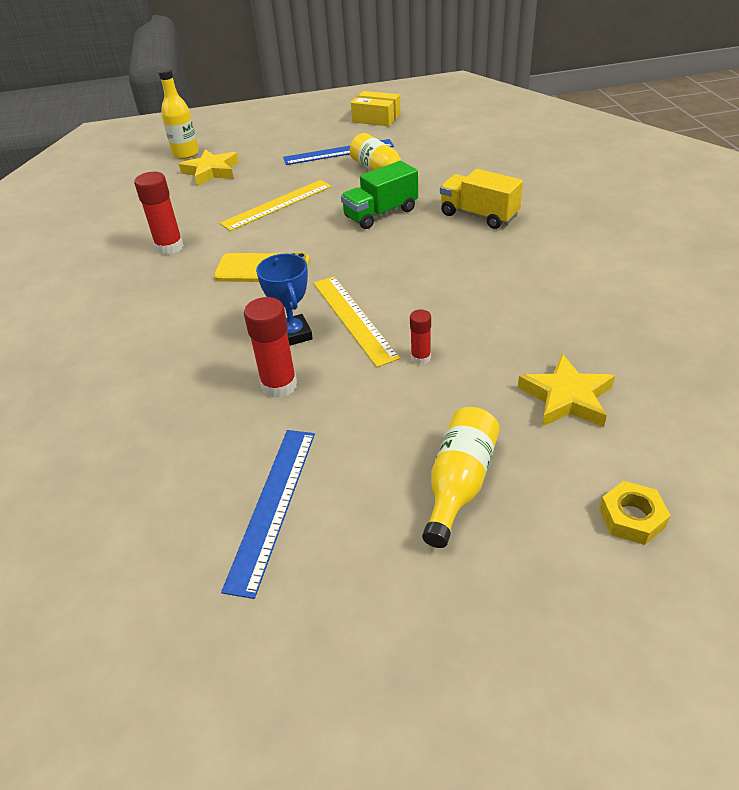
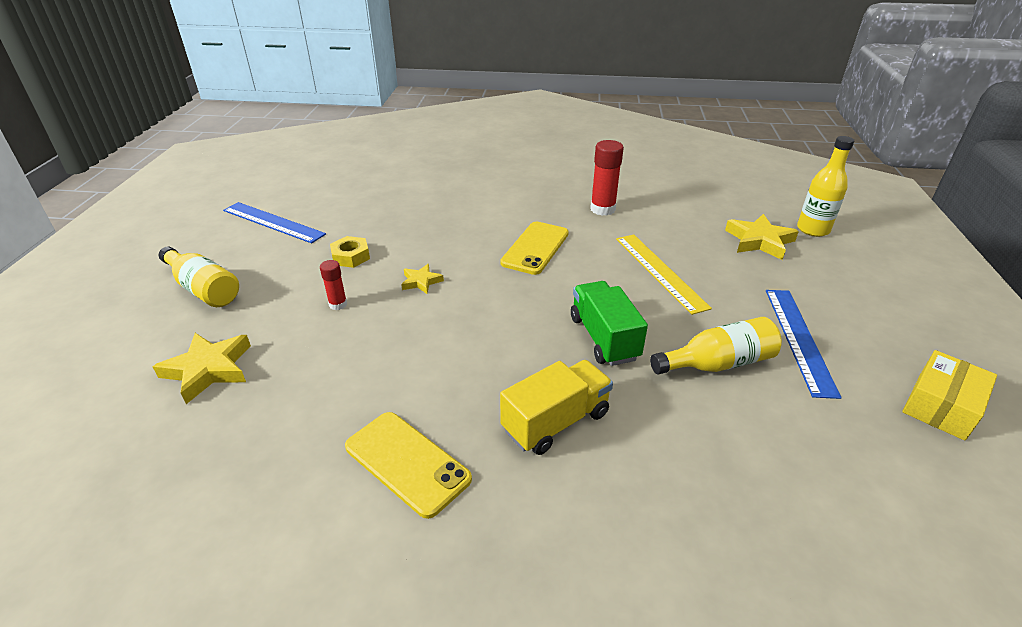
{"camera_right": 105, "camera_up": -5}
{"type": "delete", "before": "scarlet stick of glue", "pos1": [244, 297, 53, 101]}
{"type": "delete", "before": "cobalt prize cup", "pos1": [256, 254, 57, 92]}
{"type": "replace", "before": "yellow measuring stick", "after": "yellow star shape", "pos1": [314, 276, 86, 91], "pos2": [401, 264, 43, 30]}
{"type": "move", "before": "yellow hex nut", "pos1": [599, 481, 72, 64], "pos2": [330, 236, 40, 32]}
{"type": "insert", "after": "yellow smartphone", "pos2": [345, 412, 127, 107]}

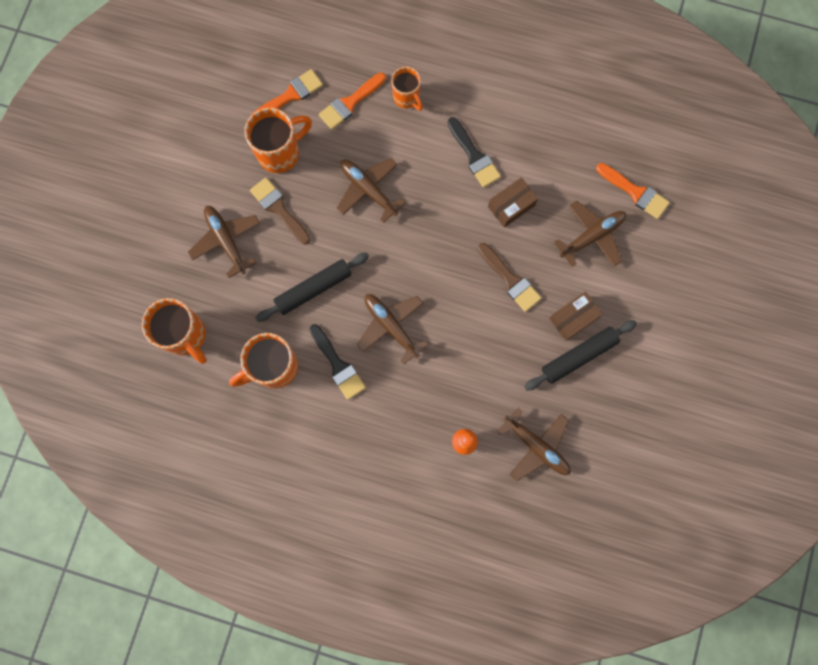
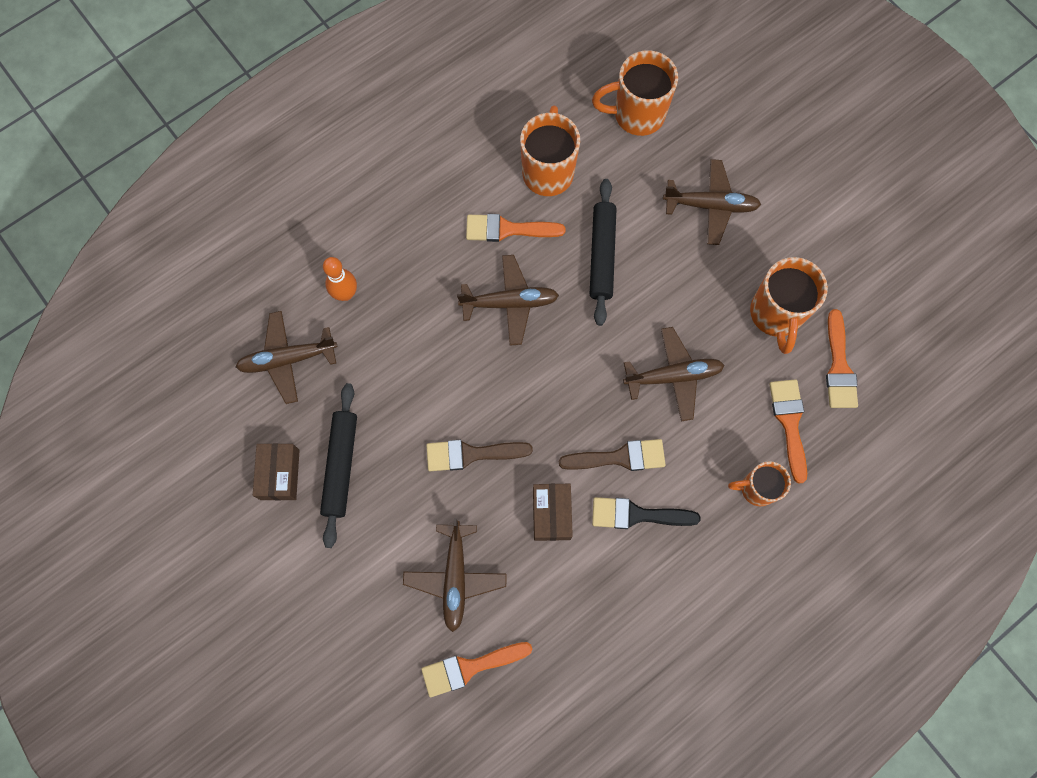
{"camera_right": 125, "camera_up": -5}
{"type": "move", "before": "dark brown paintbrush", "pos1": [250, 177, 61, 67], "pos2": [559, 439, 107, 32]}
{"type": "recolor", "before": "ebony paintbrush", "after": "orange-coloured paintbrush", "pos1": [309, 324, 57, 76], "pos2": [466, 214, 100, 28]}
{"type": "move", "before": "dark brown parcel", "pos1": [549, 292, 54, 49], "pos2": [253, 444, 47, 57]}

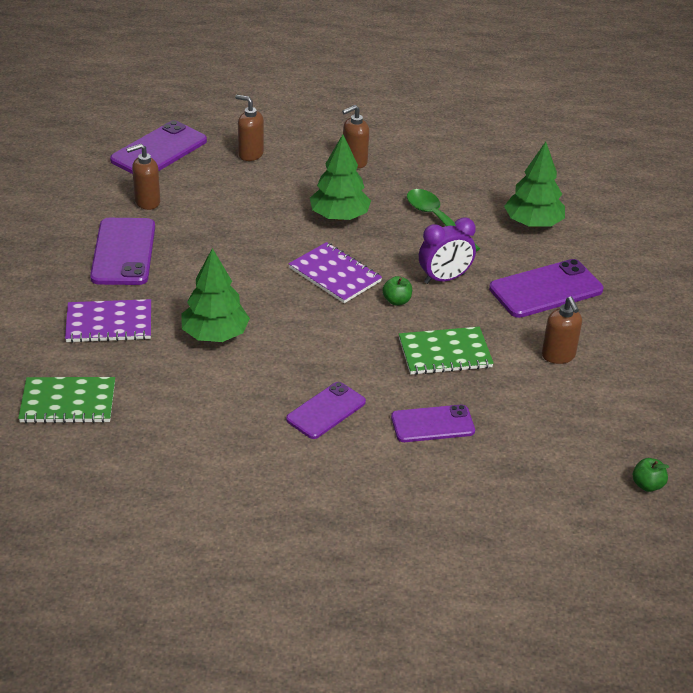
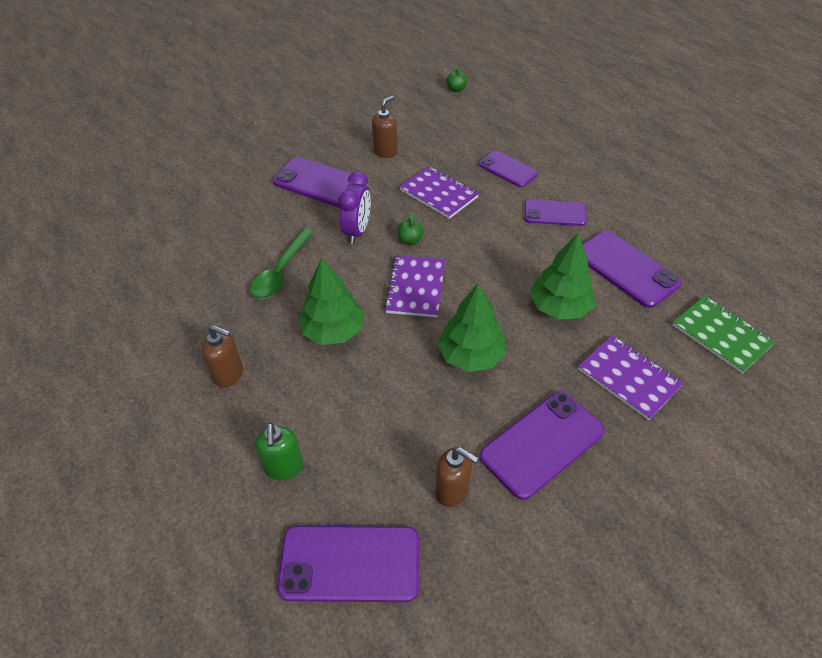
{"camera_right": -125, "camera_up": 10}
{"type": "recolor", "before": "dark brown pump bottle", "after": "emerald pump bottle", "pos1": [235, 95, 29, 66], "pos2": [255, 423, 48, 57]}
{"type": "recolor", "before": "emerald notepad", "after": "purple notepad", "pos1": [399, 327, 95, 48], "pos2": [399, 166, 80, 53]}
{"type": "rotate", "before": "purple clock", "pos1": [419, 217, 57, 67], "pos2": [339, 171, 32, 73], "turn": 75}
{"type": "move", "before": "emerald toy tree", "pos1": [504, 142, 61, 86], "pos2": [437, 283, 69, 89]}
{"type": "insert", "after": "purple smartphone", "pos2": [583, 231, 99, 77]}

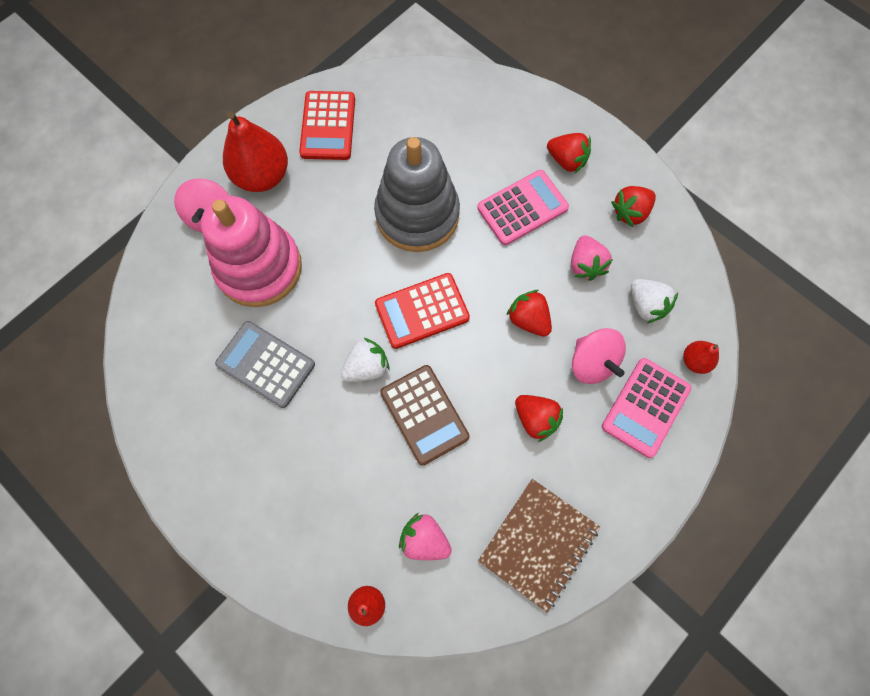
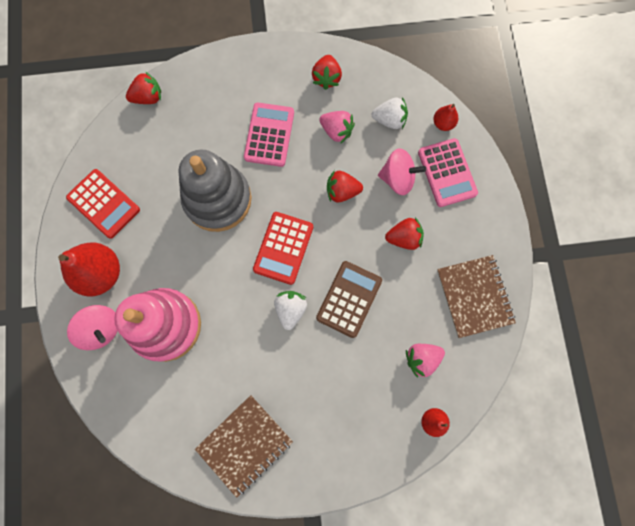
{"camera_right": -50, "camera_up": 5}
{"type": "delete", "before": "gray adding machine", "pos1": [215, 321, 100, 87]}
{"type": "rotate", "before": "dark brown adding machine", "pos1": [380, 365, 90, 101], "pos2": [316, 261, 66, 77], "turn": -75}
{"type": "move", "before": "scarlet berry", "pos1": [547, 133, 44, 40], "pos2": [126, 71, 35, 33]}
{"type": "insert", "after": "dark brown notepad", "pos2": [195, 395, 98, 103]}

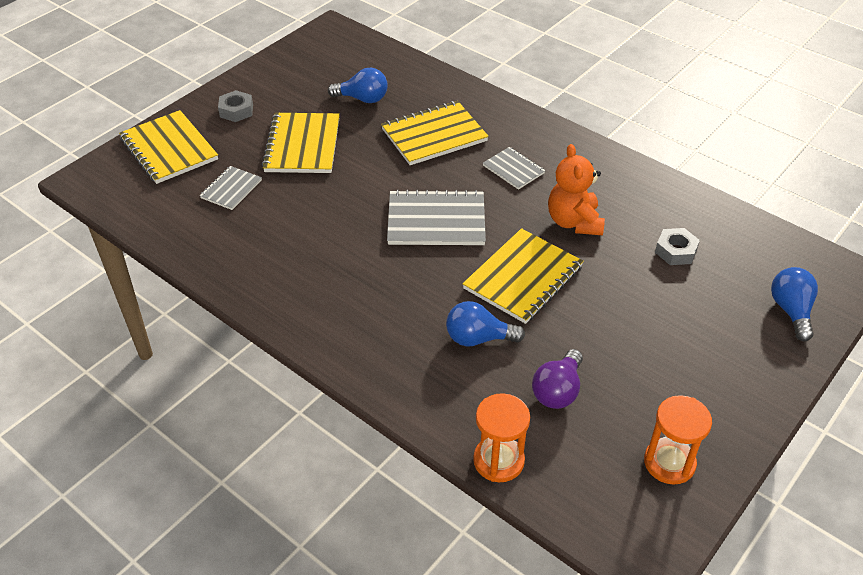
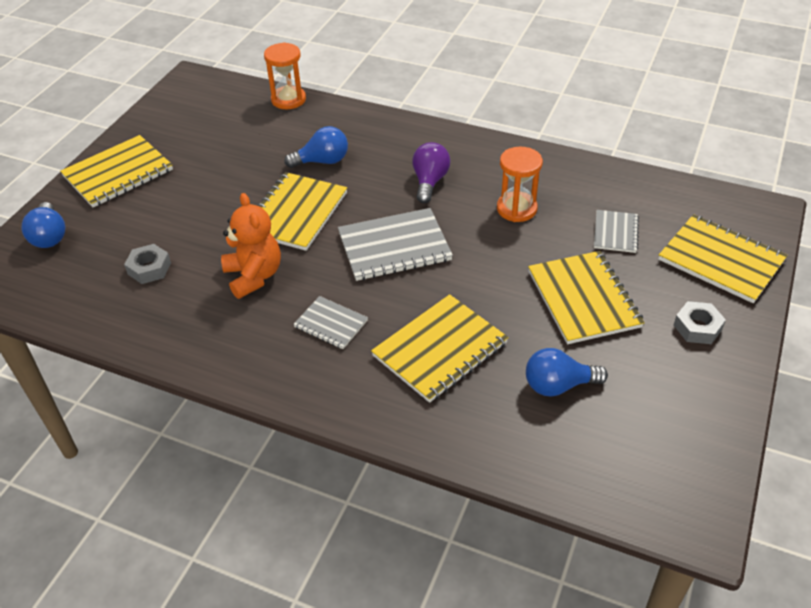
{"camera_right": 165, "camera_up": 0}
{"type": "move", "before": "purple light bulb", "pos1": [532, 349, 51, 60], "pos2": [412, 142, 39, 61]}
{"type": "move", "before": "orange-coloured sandglass", "pos1": [644, 395, 68, 90], "pos2": [497, 147, 46, 75]}
{"type": "insert", "after": "yellow notepad", "pos2": [60, 135, 113, 72]}

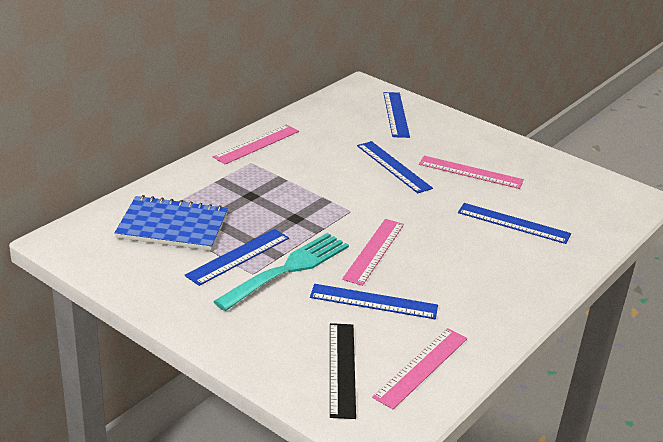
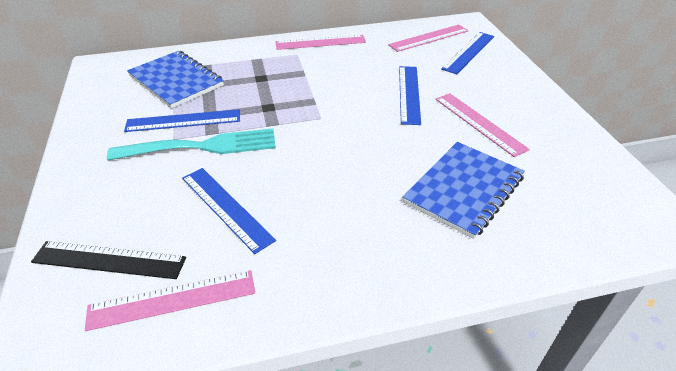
{"camera_right": 40, "camera_up": 10}
{"type": "rotate", "before": "ebony measuring stick", "pos1": [330, 323, 26, 96], "pos2": [31, 241, 155, 38], "turn": 60}
{"type": "move", "before": "pink measuring stick", "pos1": [342, 219, 62, 67], "pos2": [388, 24, 81, 28]}
{"type": "replace", "before": "cobalt measuring stick", "after": "cobalt notepad", "pos1": [458, 203, 113, 41], "pos2": [403, 142, 122, 97]}

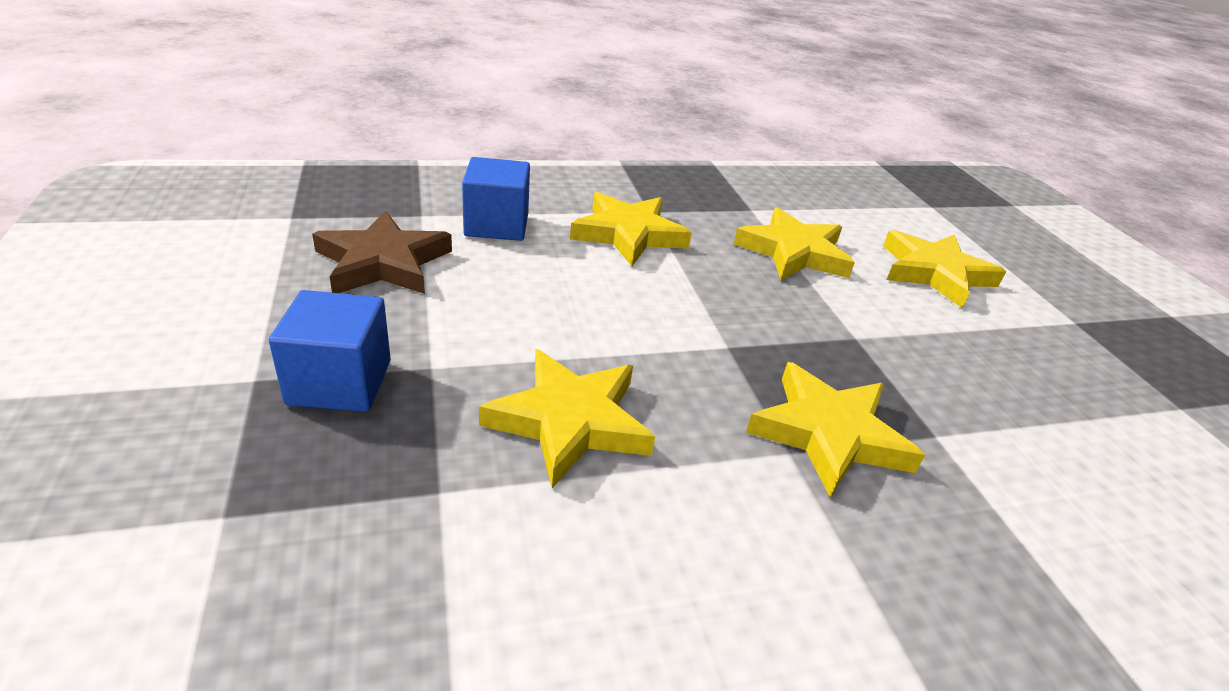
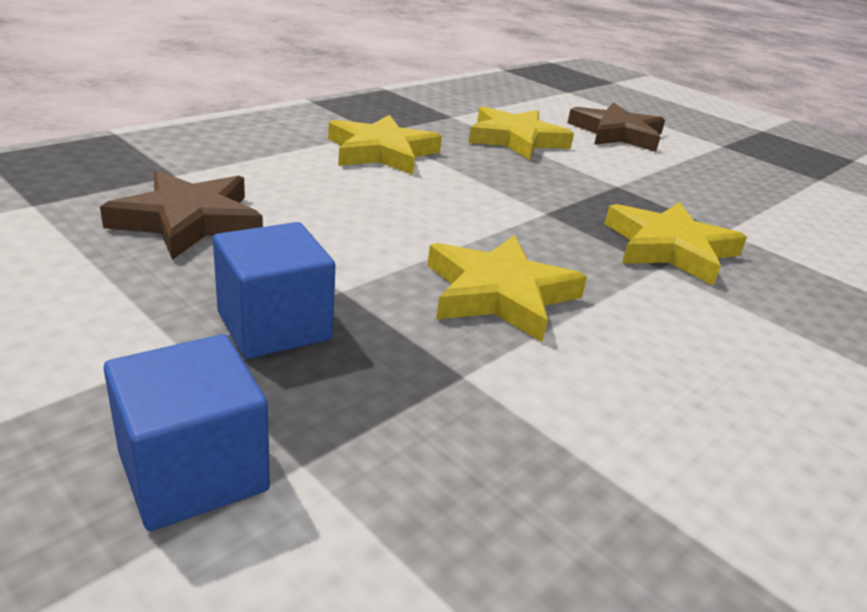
{"camera_right": -30, "camera_up": -5}
{"type": "move", "before": "cobalt cube", "pos1": [462, 157, 68, 84], "pos2": [103, 334, 167, 197]}
{"type": "recolor", "before": "yellow star shape", "after": "dark brown star shape", "pos1": [883, 230, 123, 78], "pos2": [568, 103, 97, 49]}

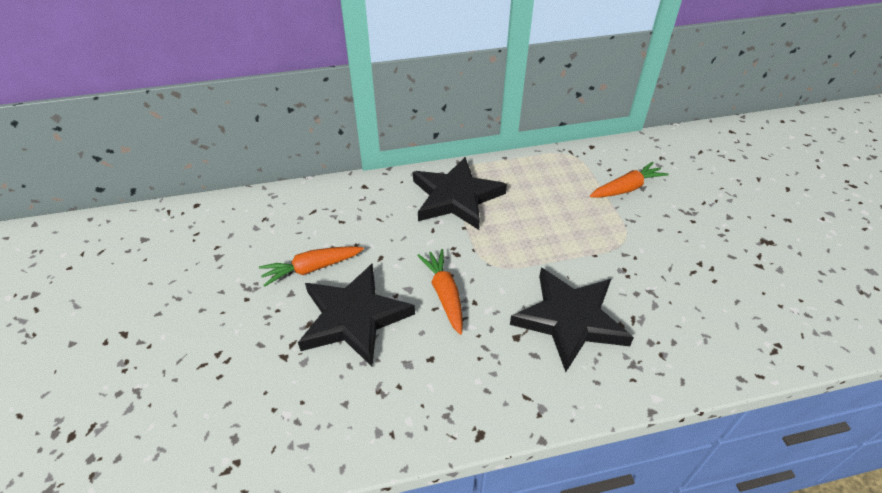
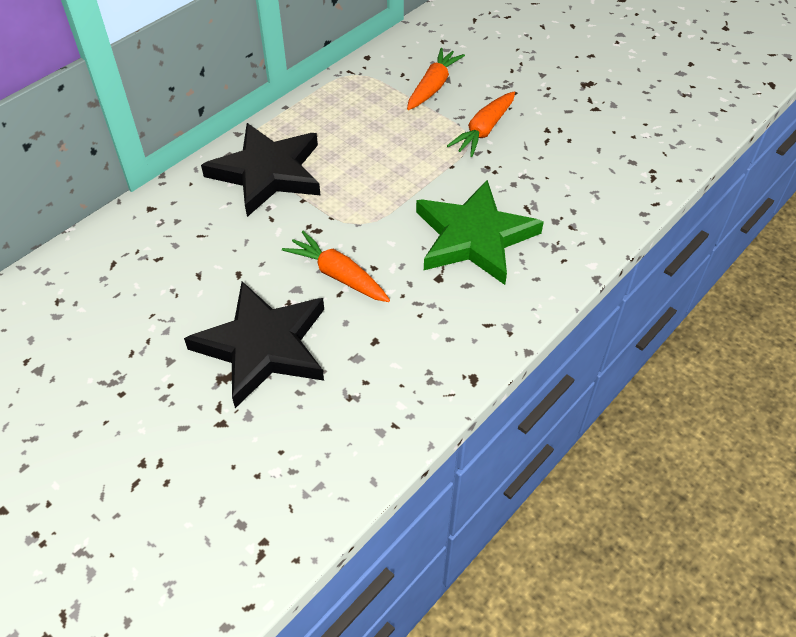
{"camera_right": -35, "camera_up": 5}
{"type": "move", "before": "orange-coloured carrot", "pos1": [259, 246, 105, 41], "pos2": [447, 92, 68, 65]}
{"type": "recolor", "before": "ebony star shape", "after": "emerald star shape", "pos1": [510, 268, 124, 104], "pos2": [416, 180, 128, 105]}

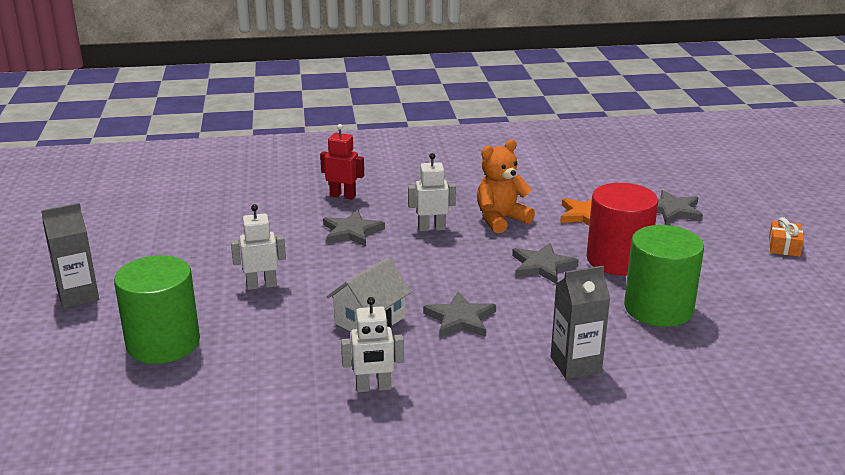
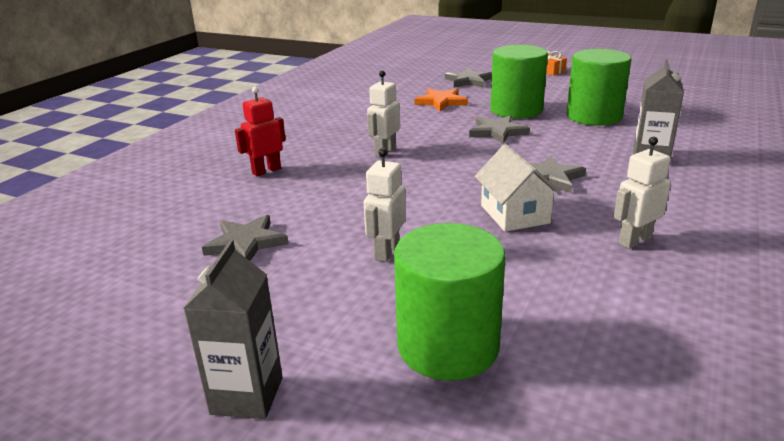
{"camera_right": -55, "camera_up": 0}
{"type": "move", "before": "gray star shape", "pos1": [323, 210, 62, 36], "pos2": [202, 215, 87, 46]}
{"type": "rotate", "before": "snow-white robot figure", "pos1": [341, 297, 63, 95], "pos2": [614, 137, 57, 112], "turn": -150}
{"type": "delete", "before": "orange-coloured stuffed bear", "pos1": [477, 139, 58, 95]}
{"type": "recolor", "before": "scarlet cylinder", "after": "emerald cylinder", "pos1": [587, 183, 71, 93], "pos2": [490, 45, 58, 74]}

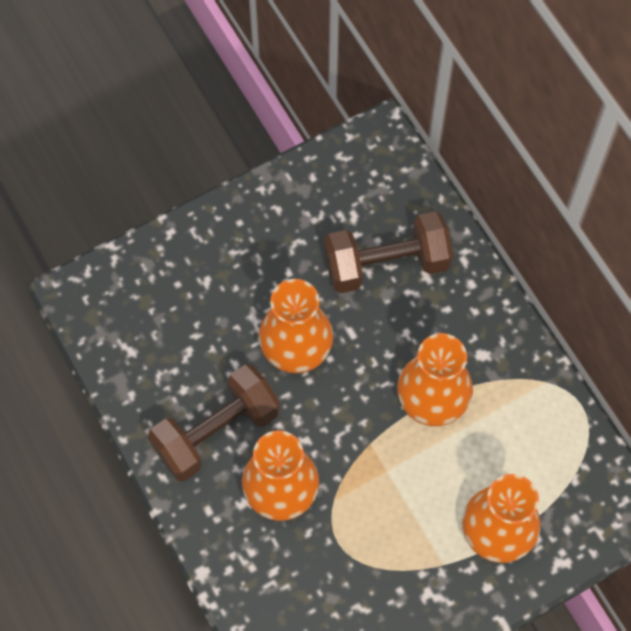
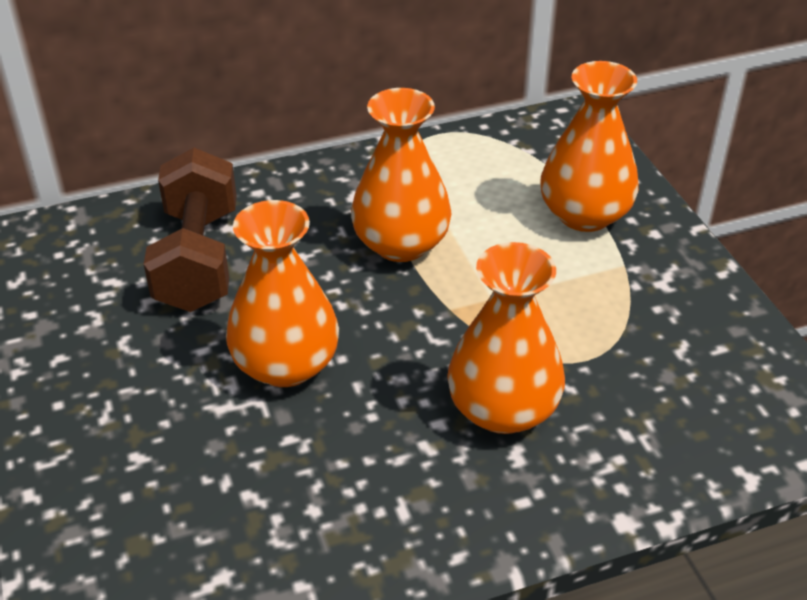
{"camera_right": -80, "camera_up": -25}
{"type": "delete", "before": "dark brown hand weight", "pos1": [148, 364, 132, 117]}

